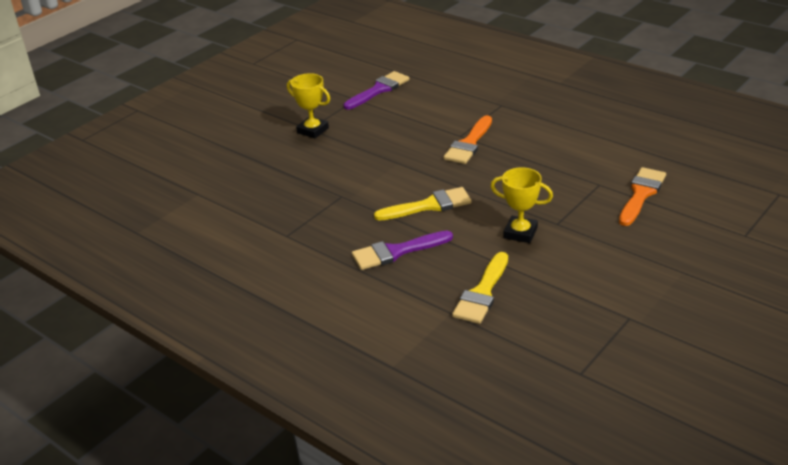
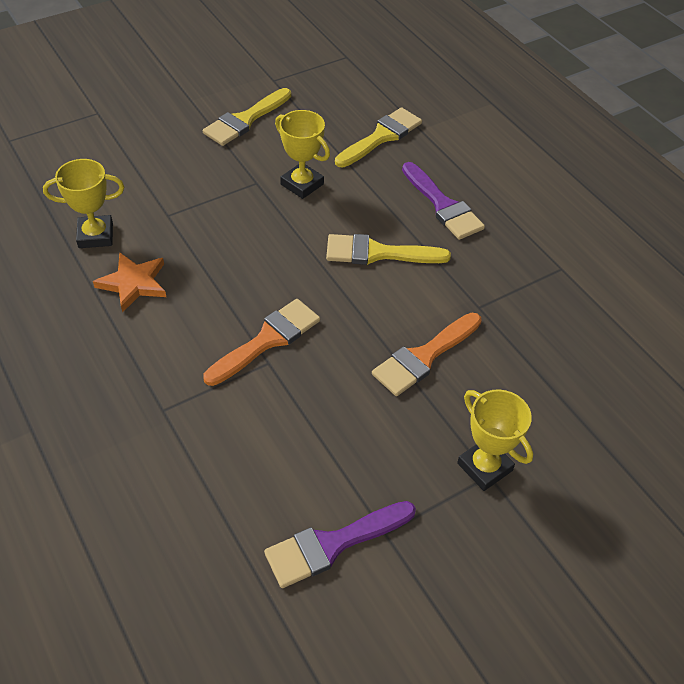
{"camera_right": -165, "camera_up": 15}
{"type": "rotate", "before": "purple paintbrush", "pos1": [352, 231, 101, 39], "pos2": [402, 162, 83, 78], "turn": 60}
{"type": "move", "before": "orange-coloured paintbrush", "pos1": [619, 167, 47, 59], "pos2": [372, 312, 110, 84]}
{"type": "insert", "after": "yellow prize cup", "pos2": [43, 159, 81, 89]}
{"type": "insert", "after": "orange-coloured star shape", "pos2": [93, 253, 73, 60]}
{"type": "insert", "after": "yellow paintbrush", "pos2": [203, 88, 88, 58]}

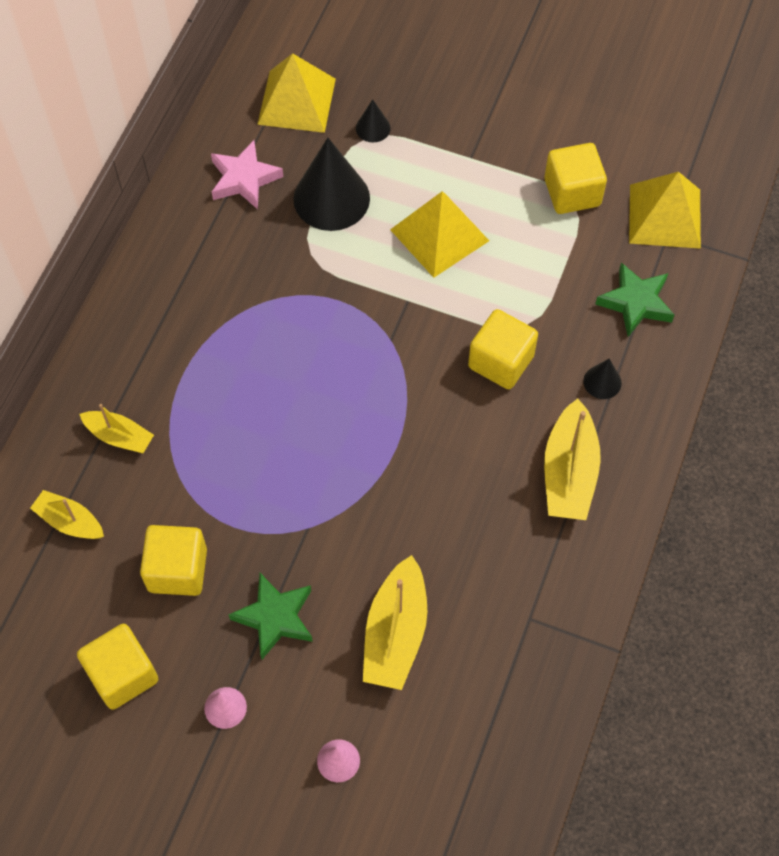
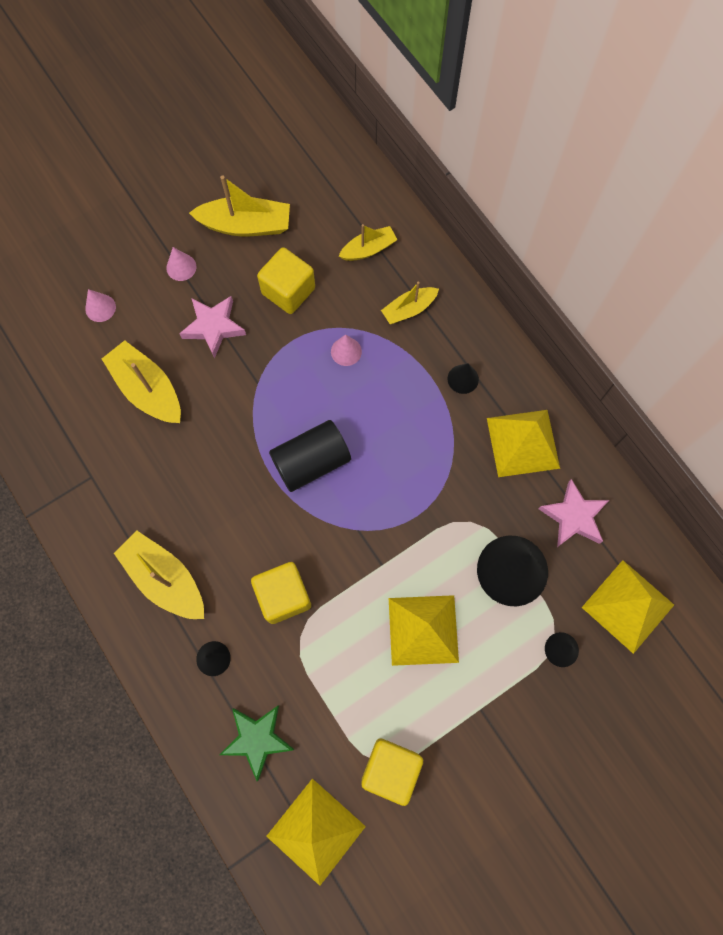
{"camera_right": 125, "camera_up": 10}
{"type": "replace", "before": "yellow cube", "after": "yellow toy boat", "pos1": [77, 624, 81, 86], "pos2": [189, 175, 101, 61]}
{"type": "recolor", "before": "emerald star shape", "after": "pink star shape", "pos1": [228, 573, 85, 86], "pos2": [179, 296, 67, 63]}
{"type": "insert", "after": "ebony cylinder", "pos2": [269, 420, 82, 72]}
{"type": "insert", "after": "pink cone", "pos2": [331, 335, 31, 31]}
{"type": "insert", "after": "ebony cone", "pos2": [448, 363, 31, 31]}
{"type": "insert", "after": "yellow solid pyramid", "pos2": [487, 410, 73, 67]}

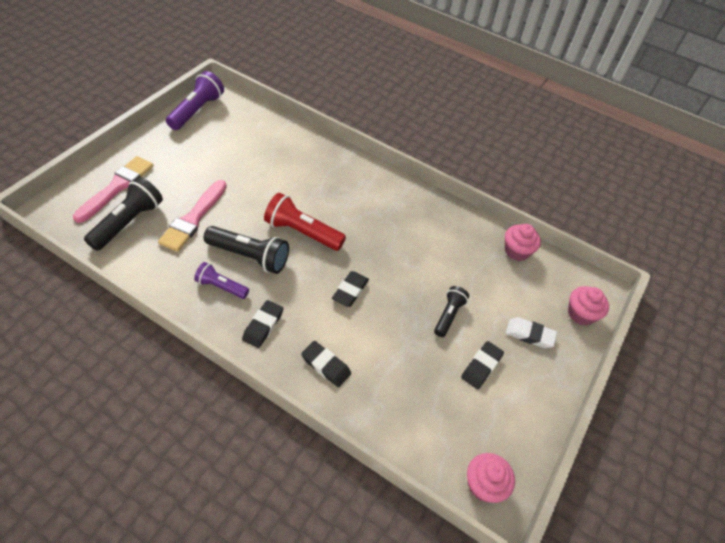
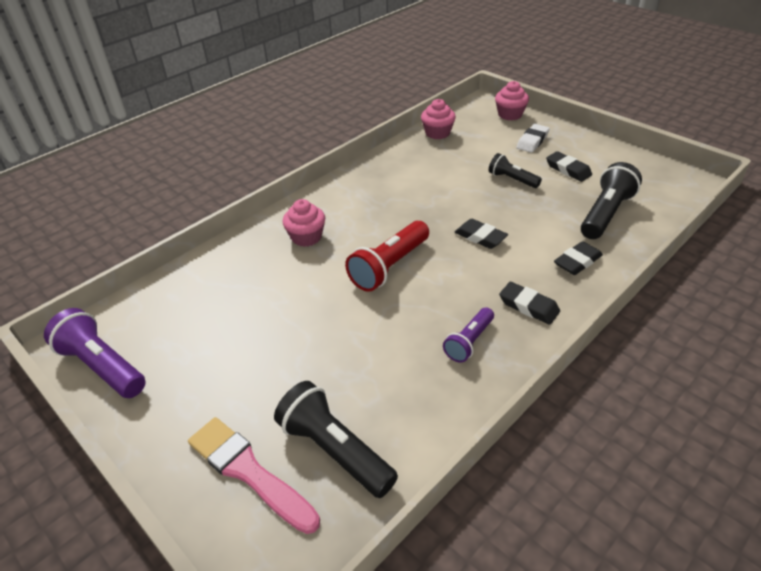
{"camera_right": -70, "camera_up": -10}
{"type": "delete", "before": "pink paintbrush", "pos1": [158, 180, 69, 72]}
{"type": "move", "before": "ebony torch", "pos1": [204, 226, 85, 48], "pos2": [581, 162, 61, 77]}
{"type": "move", "before": "pink cupcake", "pos1": [467, 453, 48, 50], "pos2": [283, 199, 42, 48]}

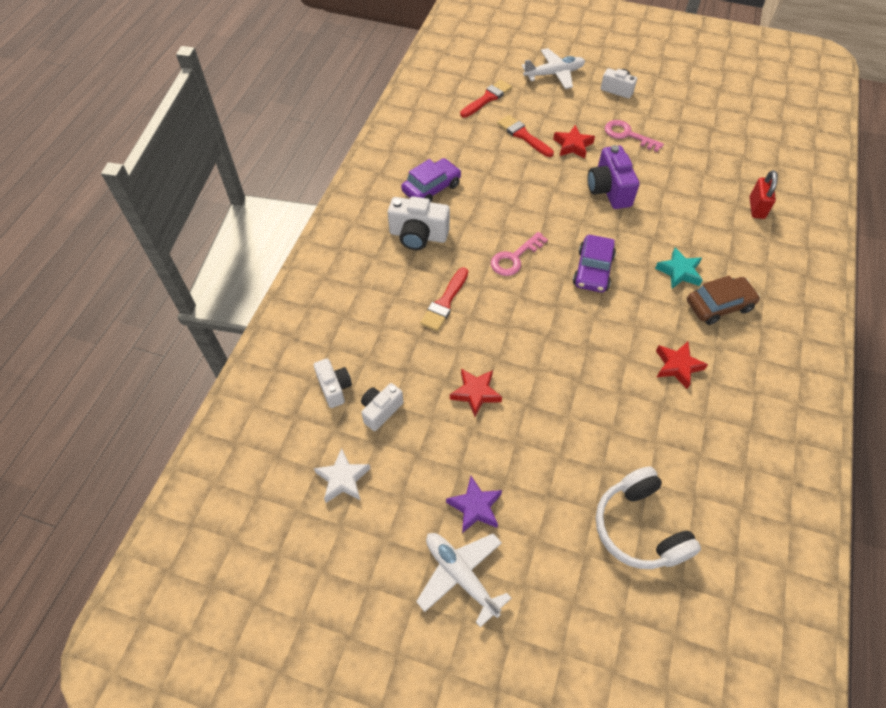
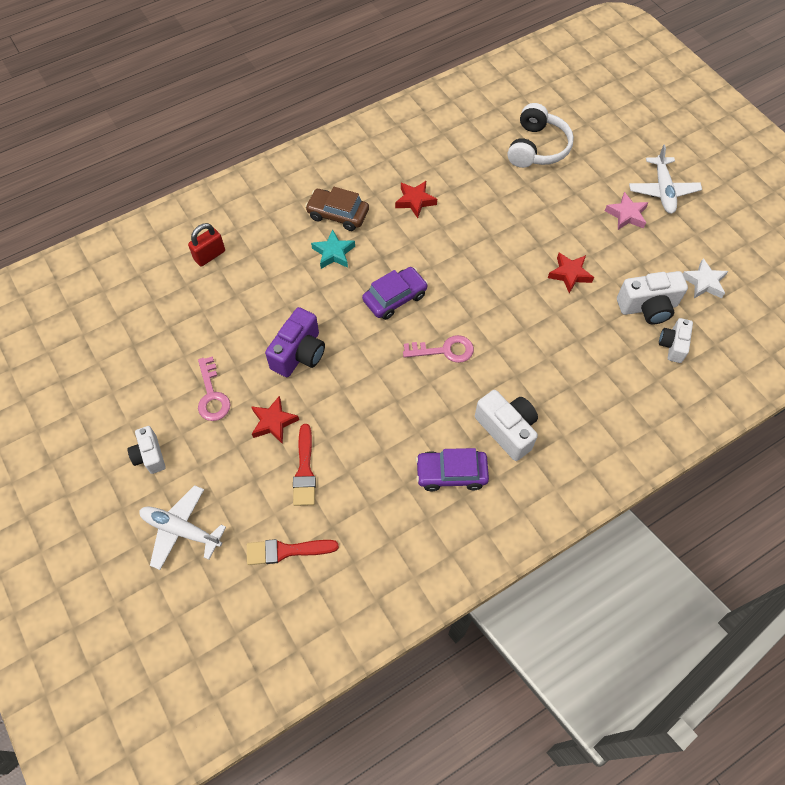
{"camera_right": -140, "camera_up": 5}
{"type": "resize", "before": "snow-white photo camera", "pos1": [361, 383, 42, 48], "pos2": [617, 271, 71, 54], "scale": 1.57}
{"type": "delete", "before": "scarlet paintbrush", "pos1": [420, 267, 48, 64]}
{"type": "recolor", "before": "purple star shape", "after": "pink star shape", "pos1": [446, 476, 56, 57], "pos2": [605, 192, 44, 38]}

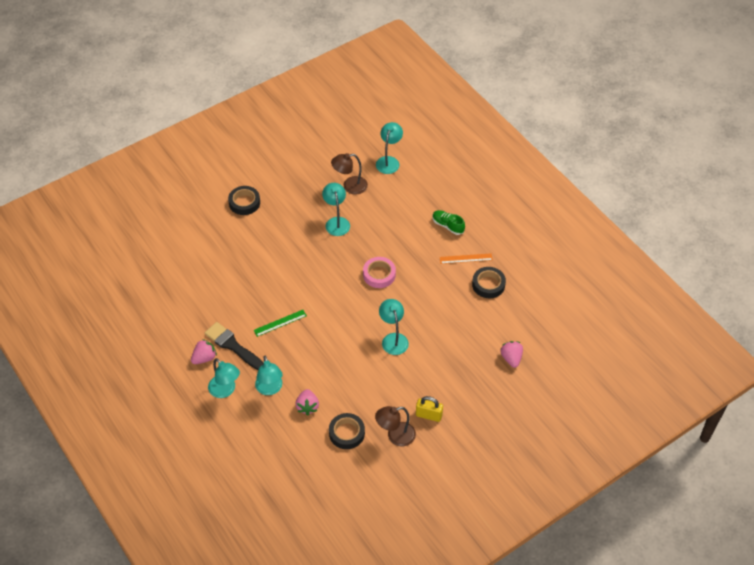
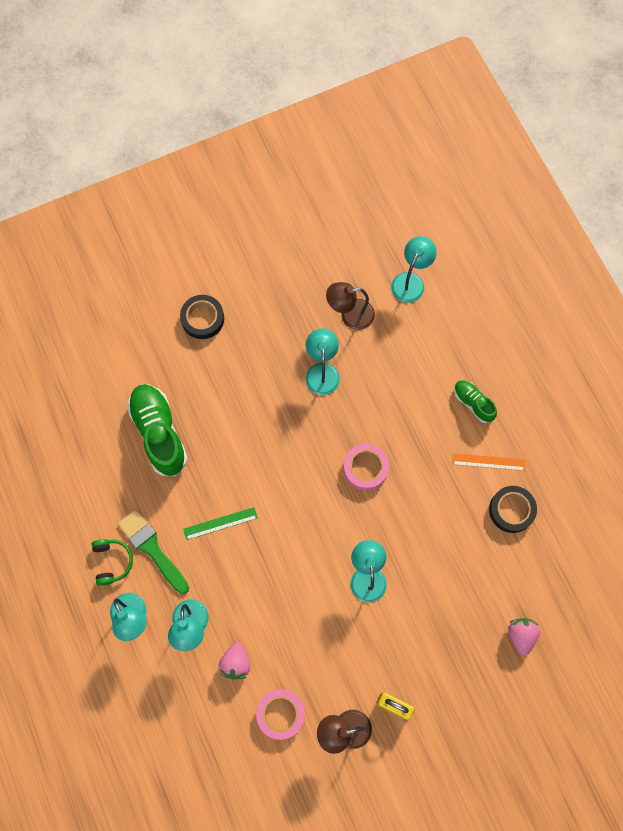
{"camera_right": 10, "camera_up": 20}
{"type": "replace", "before": "pink berry", "after": "emerald over-ear headphones", "pos1": [191, 339, 26, 25], "pos2": [91, 539, 42, 47]}
{"type": "recolor", "before": "ebony paintbrush", "after": "emerald paintbrush", "pos1": [205, 322, 59, 48], "pos2": [118, 509, 71, 85]}
{"type": "recolor", "before": "ebony sticky tape", "after": "pink sticky tape", "pos1": [329, 413, 36, 36], "pos2": [256, 689, 49, 51]}
{"type": "insert", "after": "emerald shoe", "pos2": [127, 384, 61, 92]}

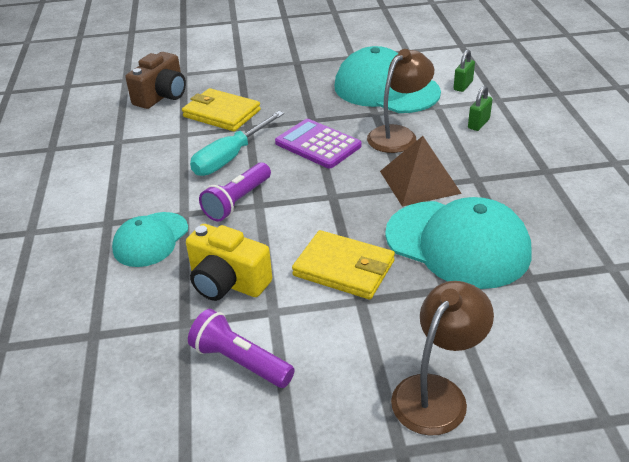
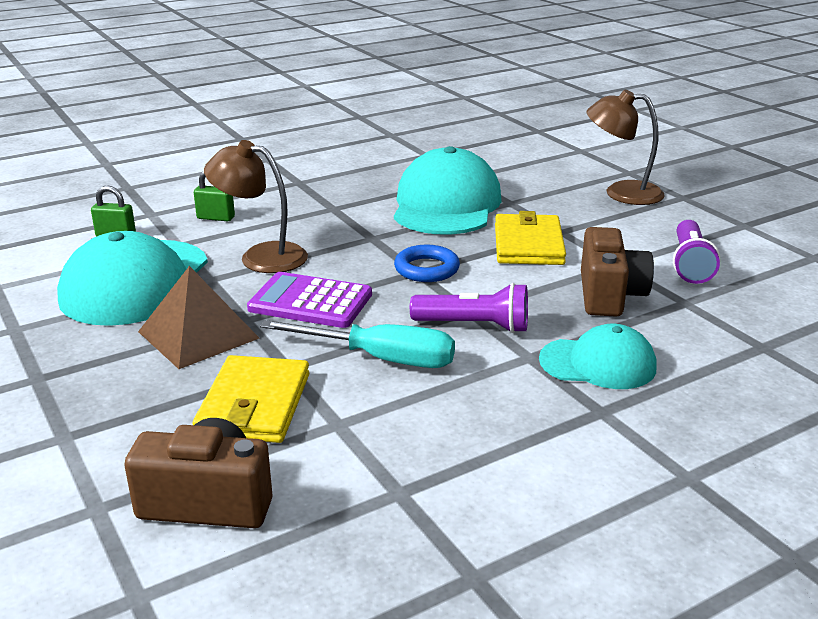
{"camera_right": -115, "camera_up": -10}
{"type": "recolor", "before": "yellow photo camera", "after": "dark brown photo camera", "pos1": [186, 224, 86, 77], "pos2": [581, 227, 73, 90]}
{"type": "rotate", "before": "purple adding machine", "pos1": [275, 119, 87, 50], "pos2": [247, 272, 125, 56], "turn": 90}
{"type": "move", "before": "dark brown solid pyramid", "pos1": [380, 136, 82, 70], "pos2": [138, 266, 121, 103]}
{"type": "insert", "after": "cobalt torus", "pos2": [394, 245, 66, 37]}

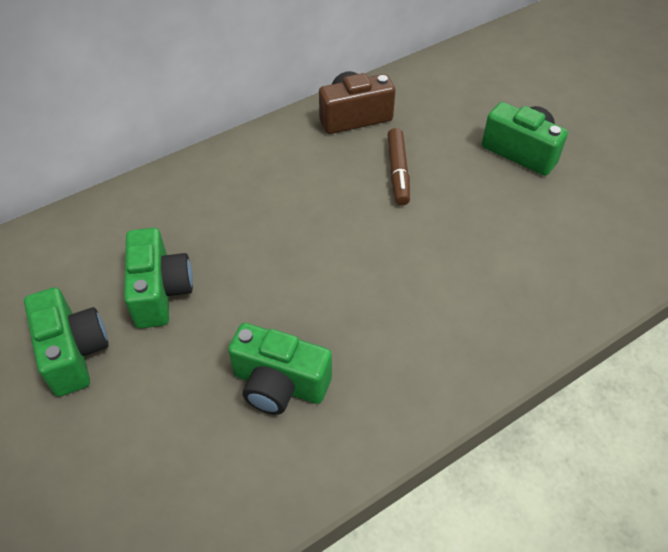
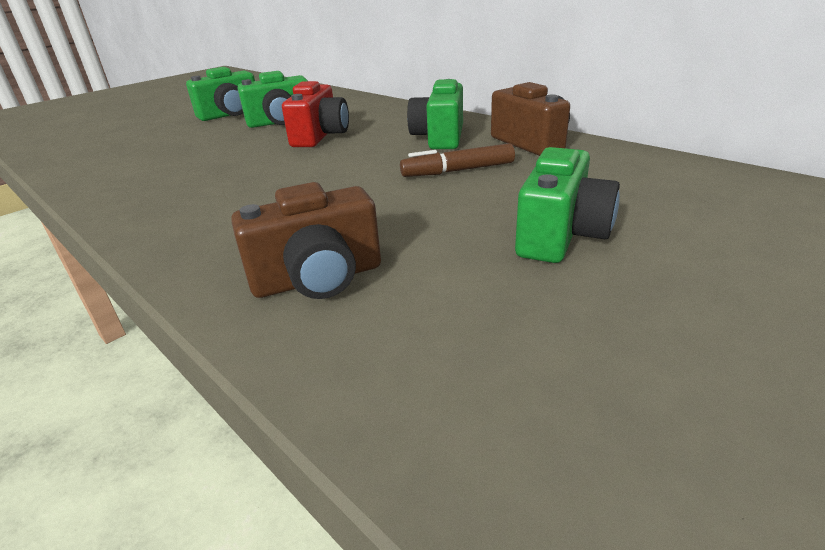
{"camera_right": 80, "camera_up": -20}
{"type": "move", "before": "emerald photo camera", "pos1": [228, 323, 104, 92], "pos2": [407, 79, 56, 70]}
{"type": "insert", "after": "dark brown photo camera", "pos2": [231, 182, 150, 117]}
{"type": "insert", "after": "scarlet photo camera", "pos2": [282, 81, 67, 66]}

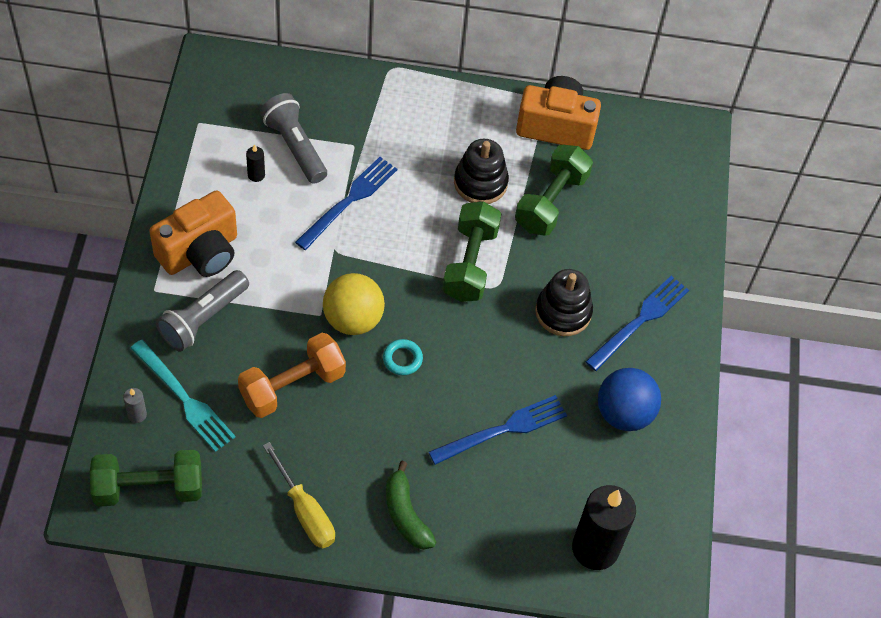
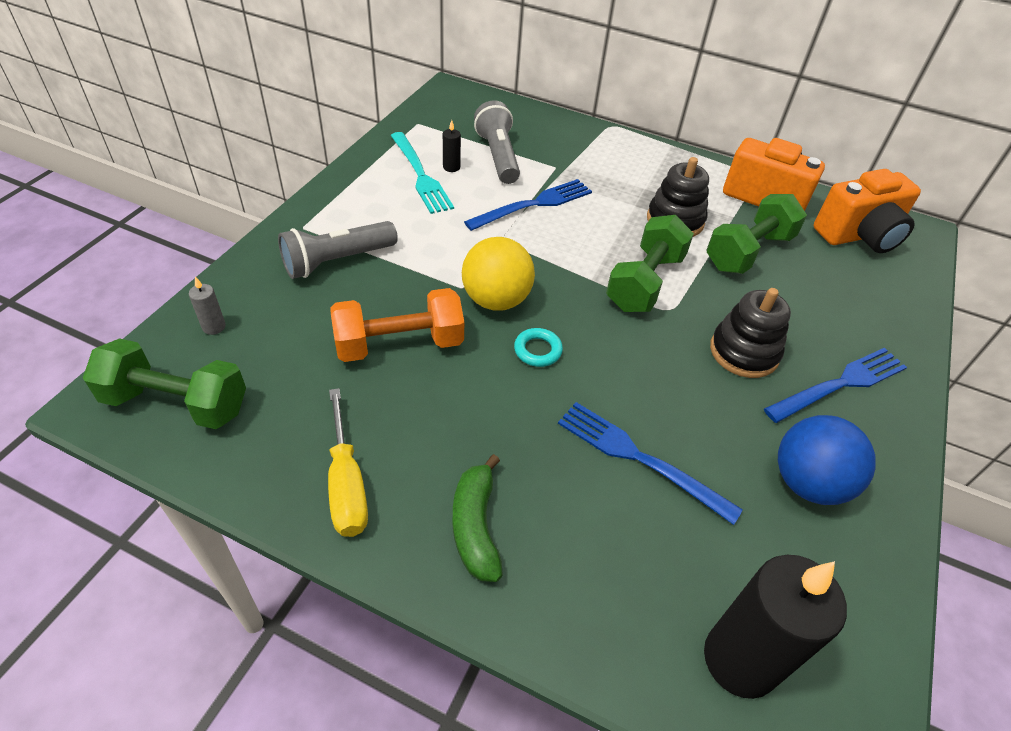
{"camera_right": 20, "camera_up": -10}
{"type": "move", "before": "aqua table fork", "pos1": [131, 340, 105, 112], "pos2": [390, 132, 64, 82]}
{"type": "move", "before": "orange-coloured photo camera", "pos1": [150, 190, 87, 87], "pos2": [814, 169, 107, 84]}
{"type": "rotate", "before": "cobalt table fork", "pos1": [429, 395, 138, 70], "pos2": [558, 402, 185, 123], "turn": -135}

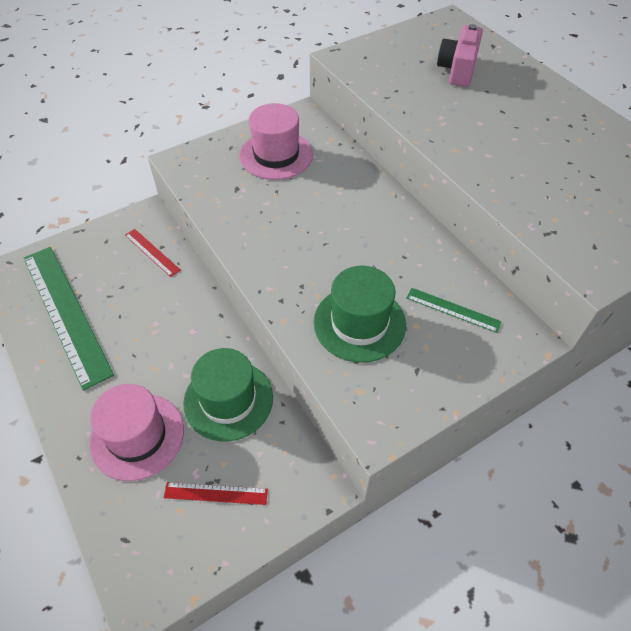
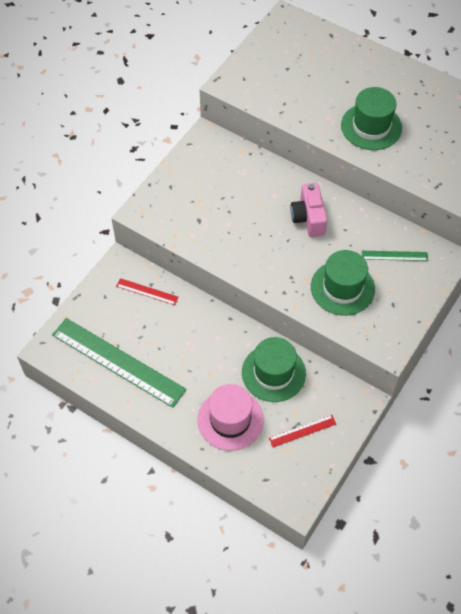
{"camera_right": -25, "camera_up": 5}
{"type": "delete", "before": "pink hat", "pos1": [239, 103, 74, 77]}
{"type": "move", "before": "pink photo camera", "pos1": [437, 24, 46, 63], "pos2": [291, 183, 36, 54]}
{"type": "insert", "after": "emerald hat", "pos2": [341, 87, 61, 63]}

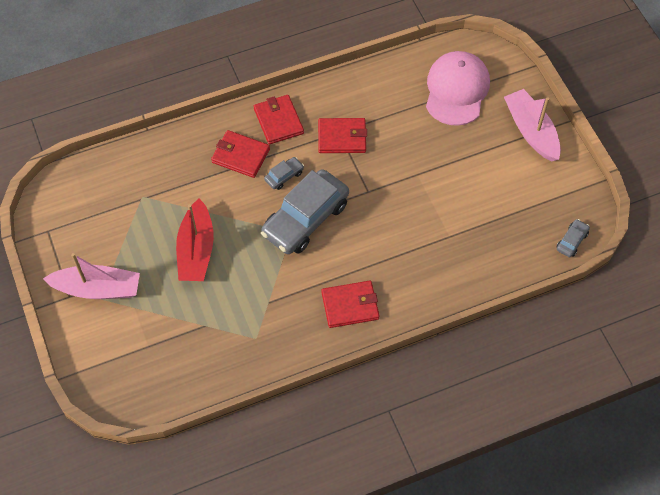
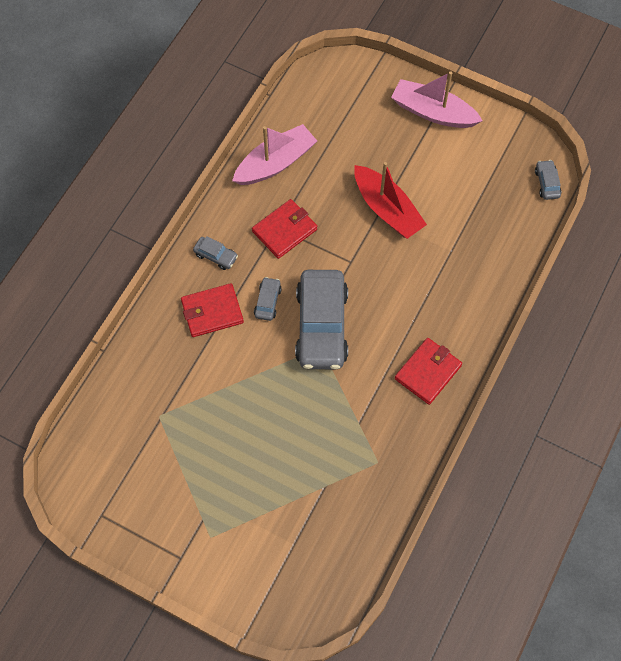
{"camera_right": -40, "camera_up": 5}
{"type": "move", "before": "pink toy boat", "pos1": [43, 253, 97, 46], "pos2": [232, 124, 85, 61]}
{"type": "move", "before": "scarlet toy boat", "pos1": [176, 198, 38, 83], "pos2": [354, 162, 73, 77]}
{"type": "replace", "before": "scarlet card wallet", "after": "gray automobile", "pos1": [254, 95, 50, 49], "pos2": [193, 236, 45, 34]}
{"type": "delete", "before": "pink baseball cap", "pos1": [426, 51, 64, 75]}

